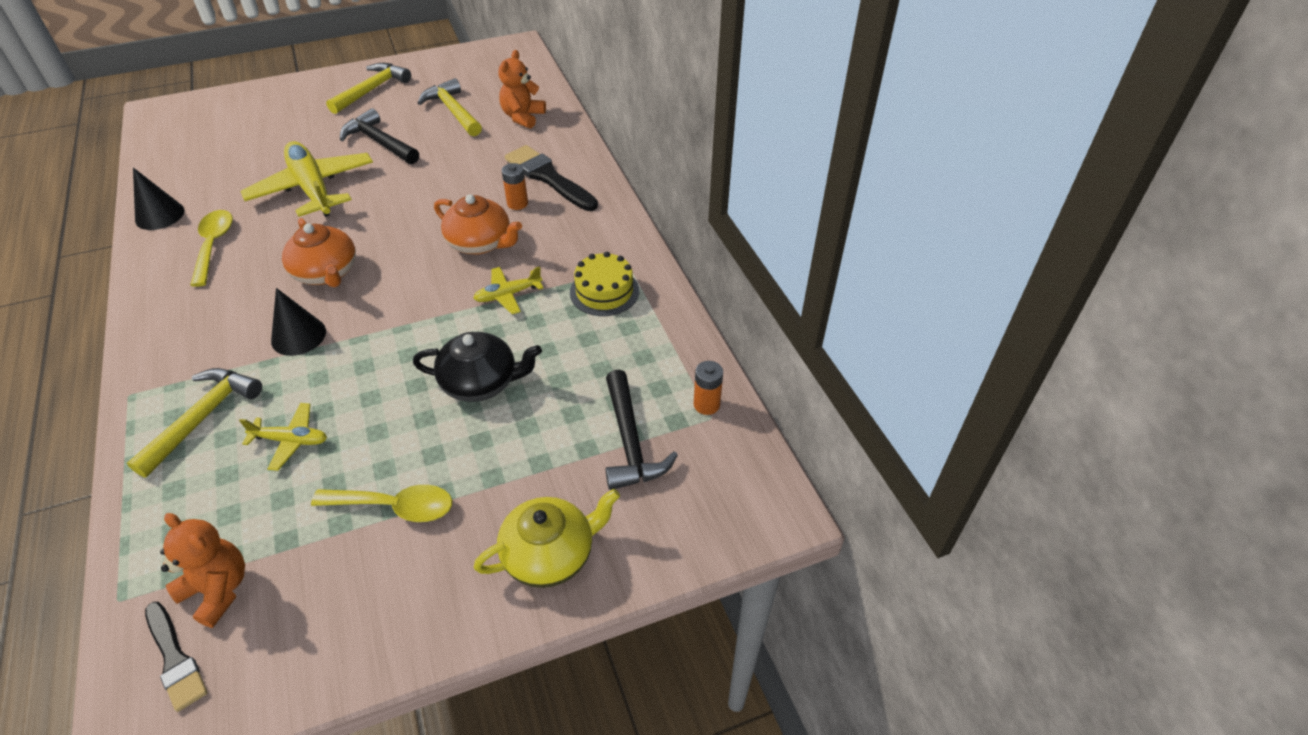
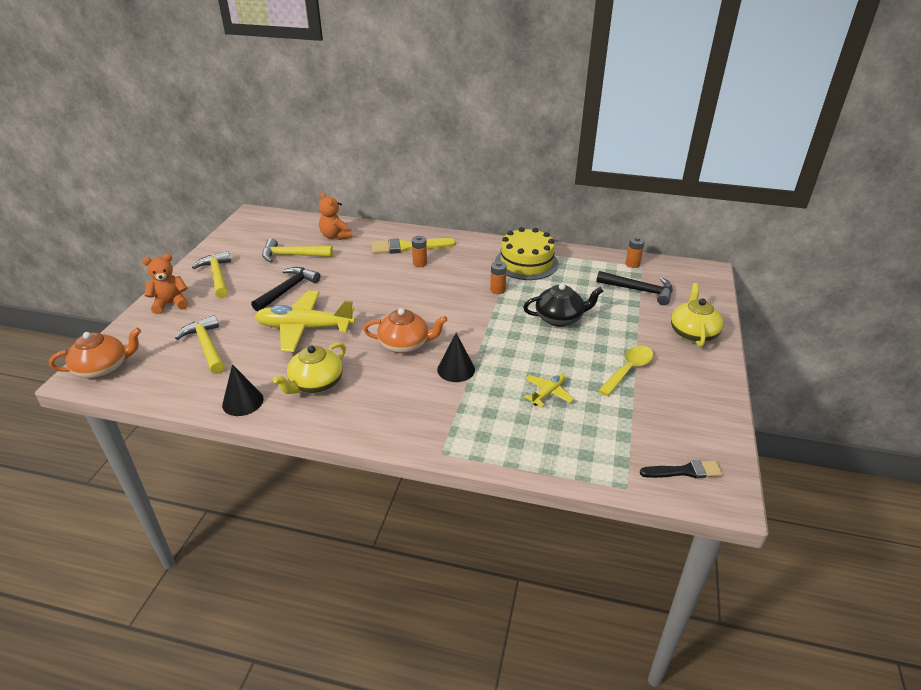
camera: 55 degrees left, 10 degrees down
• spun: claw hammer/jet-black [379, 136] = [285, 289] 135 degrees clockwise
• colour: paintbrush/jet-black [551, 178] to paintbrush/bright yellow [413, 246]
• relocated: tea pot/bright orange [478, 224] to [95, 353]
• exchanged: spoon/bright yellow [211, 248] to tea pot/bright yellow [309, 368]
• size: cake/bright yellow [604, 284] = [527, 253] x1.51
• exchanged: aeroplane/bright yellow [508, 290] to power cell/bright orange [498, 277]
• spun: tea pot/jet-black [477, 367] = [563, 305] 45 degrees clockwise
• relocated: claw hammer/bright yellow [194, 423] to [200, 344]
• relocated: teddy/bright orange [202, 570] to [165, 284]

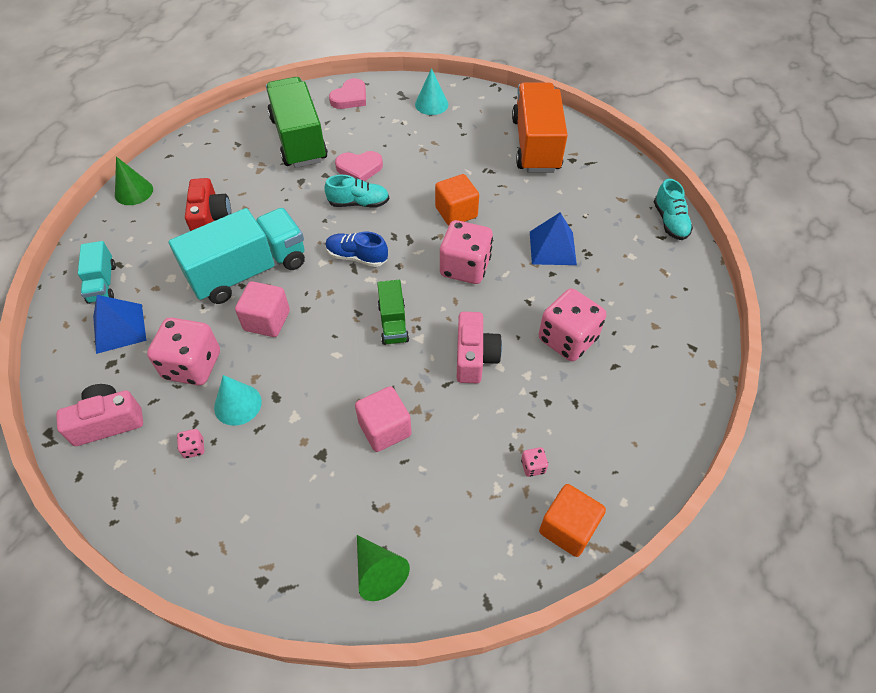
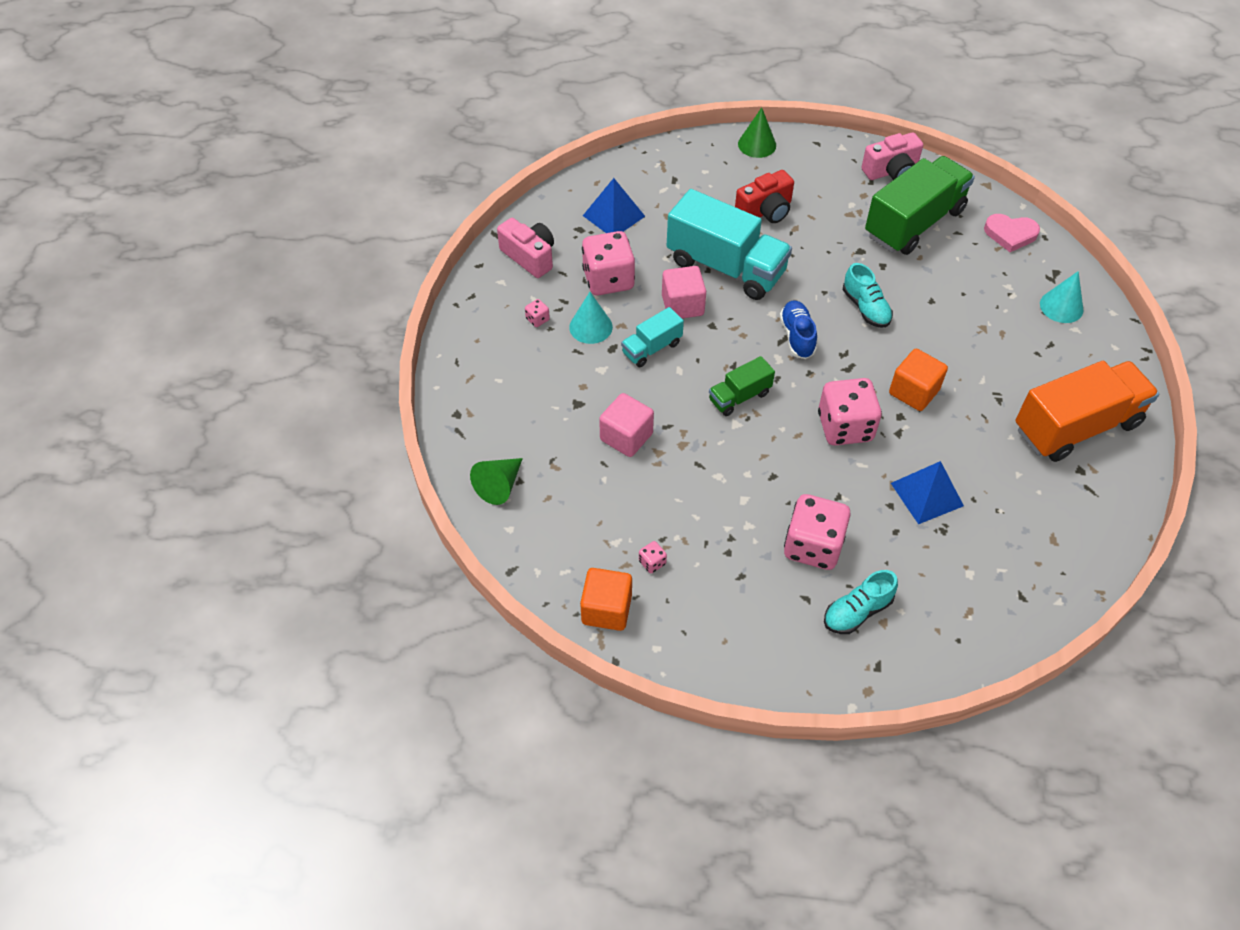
camera: 65 degrees right, 0 degrees up
• missing: heart shape/rose-pink [359, 166]
• relocated: shoe/teal [673, 209] to [861, 602]
• relocated: truck/teal [97, 272] to [652, 337]
• relocated: photo camera/rose-pink [479, 347] to [892, 156]

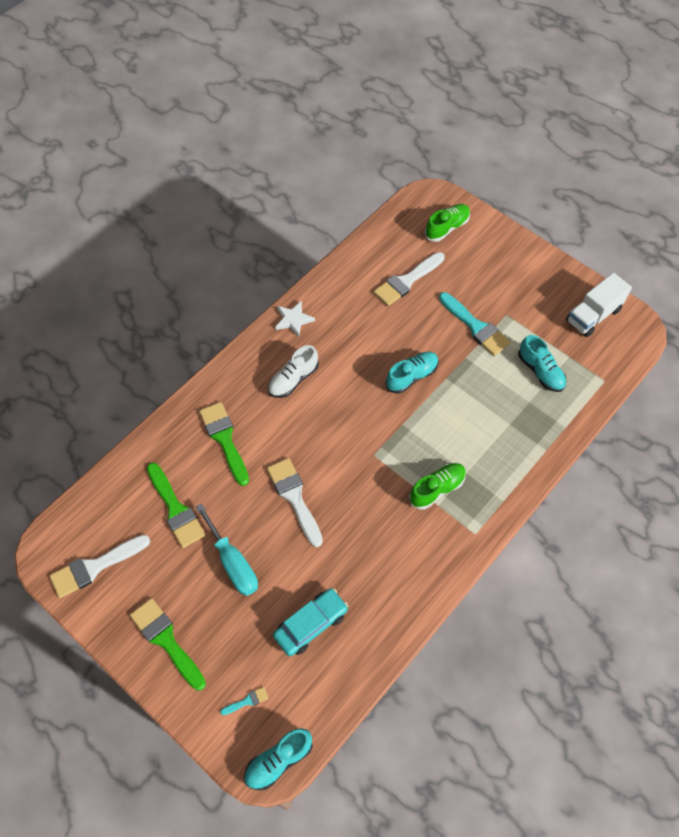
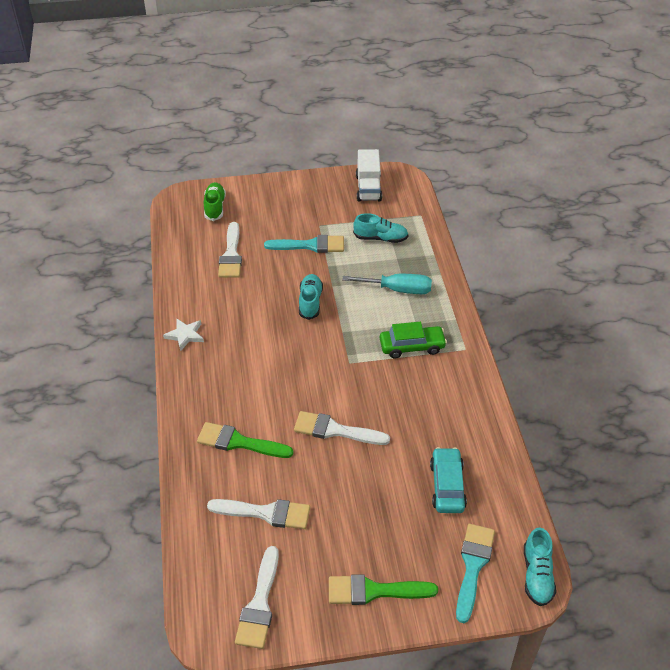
camera: 50 degrees left, 15 degrees down
• missing: shoe/pure white [293, 371]
• colour: paintbrush/leaf-green [176, 505] to paintbrush/pure white [258, 514]
• exchanged: shoe/leaf-green [437, 486] to toy car/leaf-green [413, 340]
• relocated: flat screwdriver/teal [227, 549] to [387, 284]
• size: paintbrush/teal [244, 701] = [475, 573] x2.24

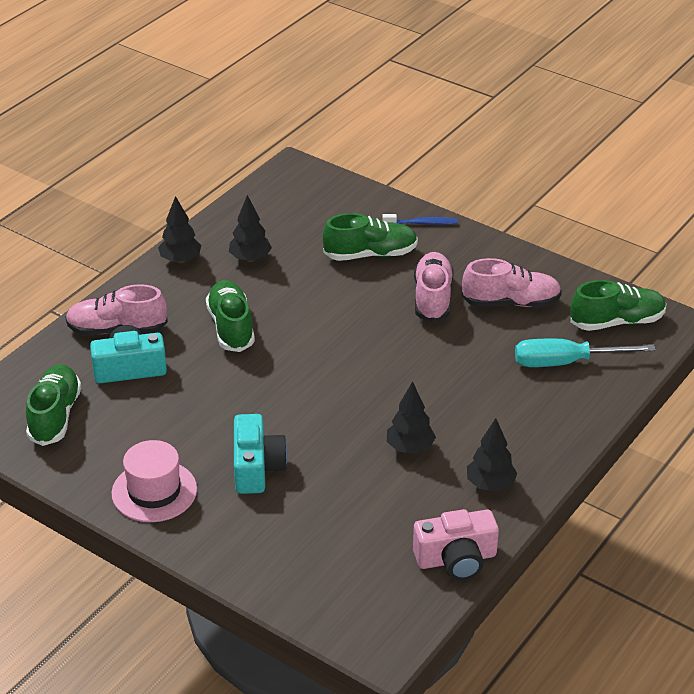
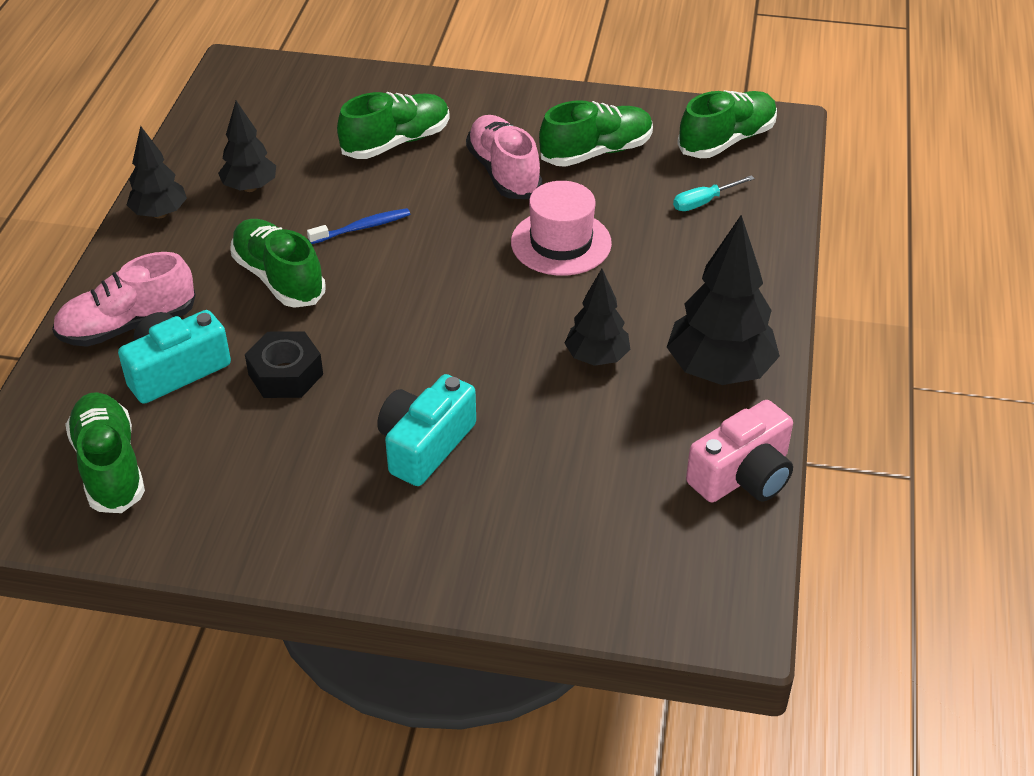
camera: 25 degrees left, 5 degrees up
• relocated: dental brush/royal blue [420, 219] to [358, 226]
• colour: shoe/rose-pink [512, 282] to shoe/leaf-green [596, 133]
• size: flat screwdriver/teal [585, 353] = [714, 193] x0.53
• spun: photo camera/teal [261, 454] = [426, 430] 120 degrees counterclockwise
• size: fir tree/jet-black [492, 454] = [723, 300] x1.67
• relocated: tall hat/rose-pink [154, 481] to [561, 228]
• appeared: nut/jet-black [284, 364]

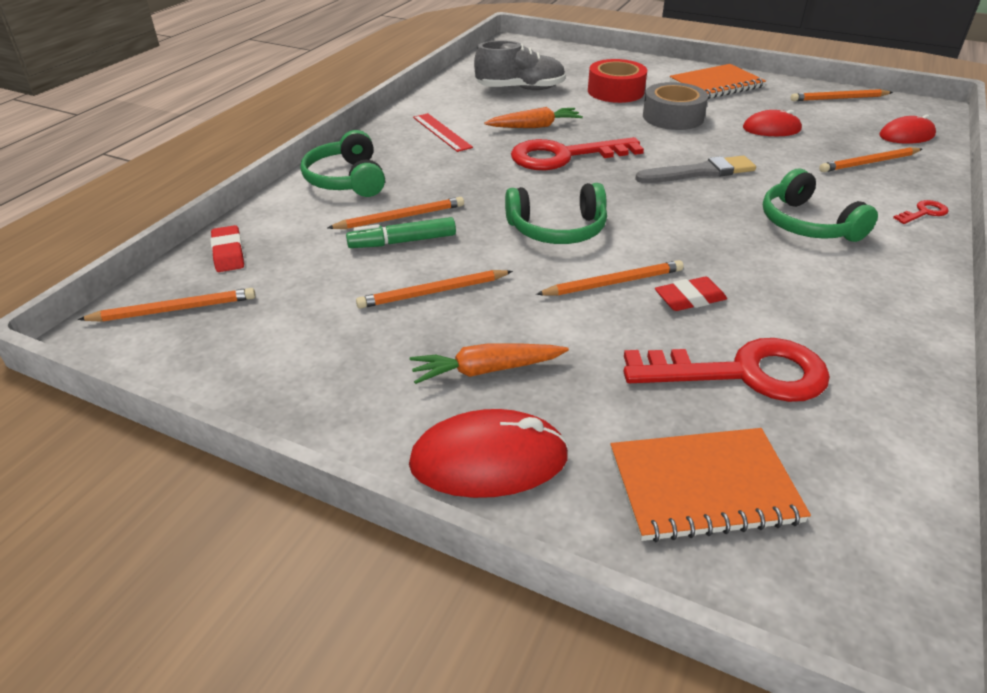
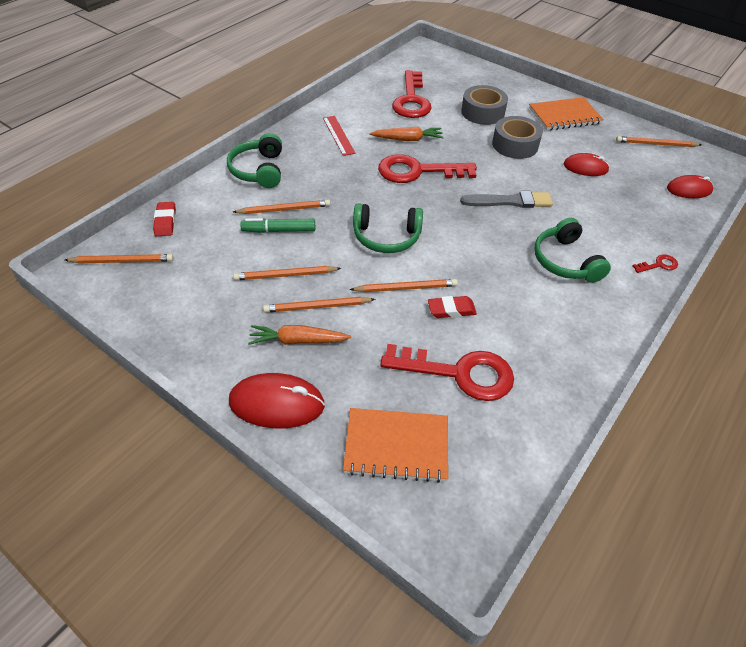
camera: 10 degrees right, 10 degrees up
• exchanged: shoe/ash-grey [520, 65] to key/crimson [411, 94]
• colour: sticky tape/crimson [617, 81] to sticky tape/ash-grey [484, 105]
• relocated: wooden pencil/bright orange [870, 159] to [319, 305]

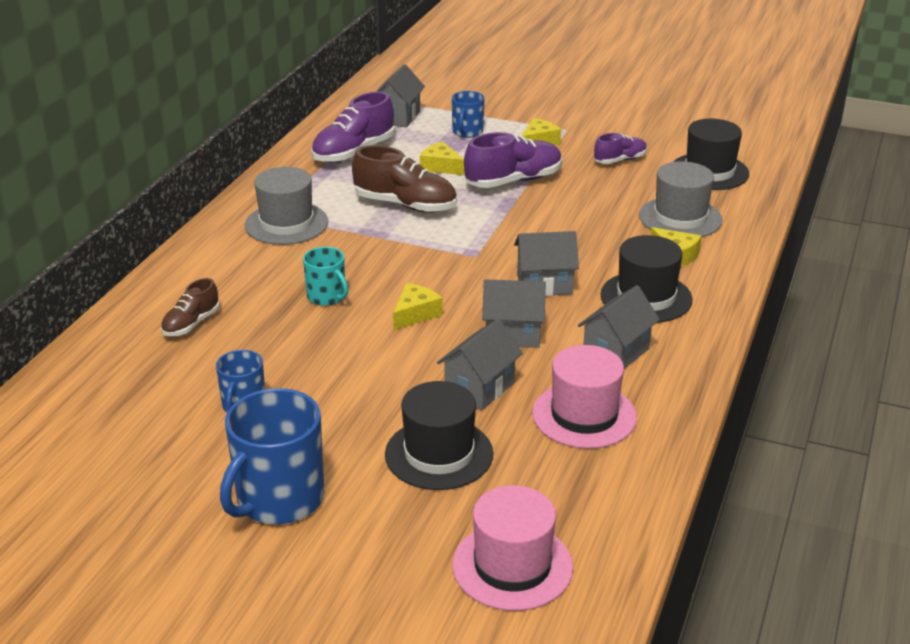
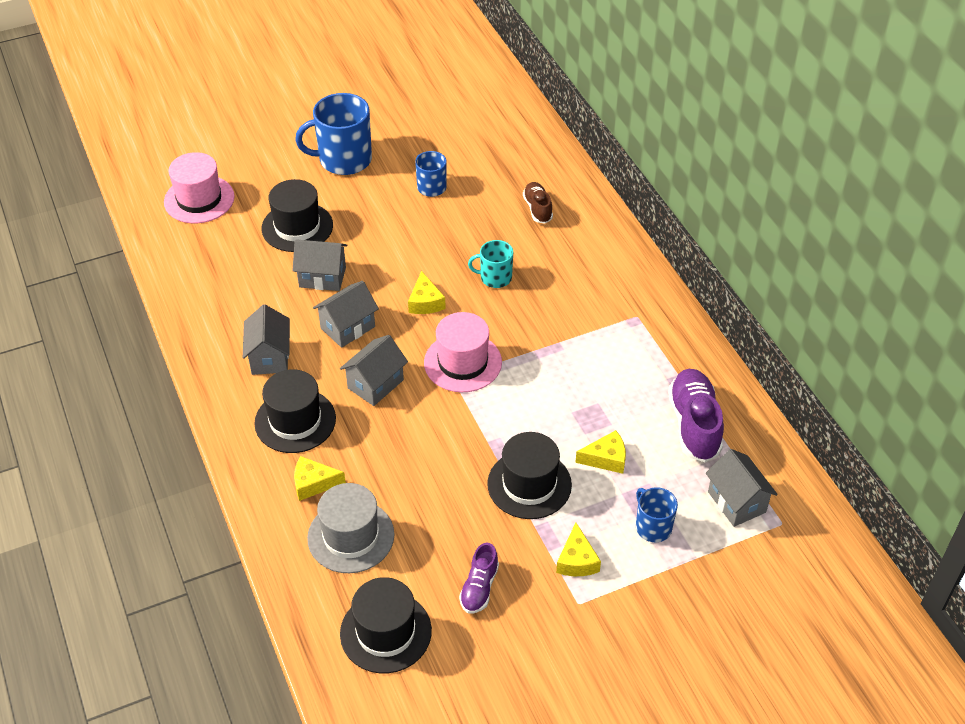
camera: 135 degrees right, 15 degrees up
• exchanged: shoe/royal purple [513, 160] to tall hat/jet-black [529, 475]
• missing: shoe/russet [404, 179]
• missing: tall hat/ash-grey [286, 206]
• spun: cottage/ash-grey [480, 365] = [319, 265] 75 degrees counterclockwise
• relocated: tall hat/rose-pink [584, 397] to [463, 352]
• spun: tea mug/royal blue [272, 456] = [333, 134] 90 degrees counterclockwise

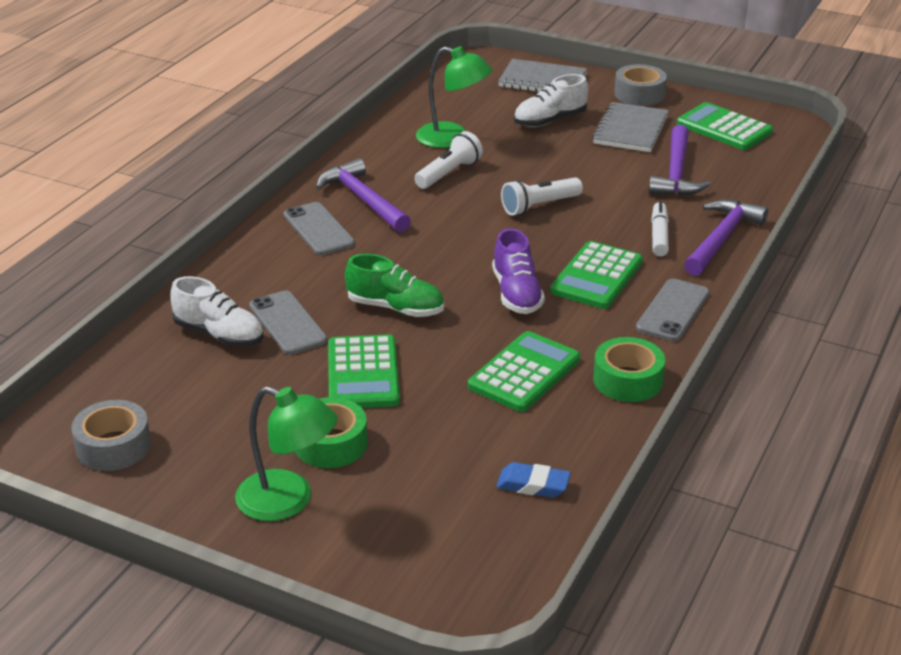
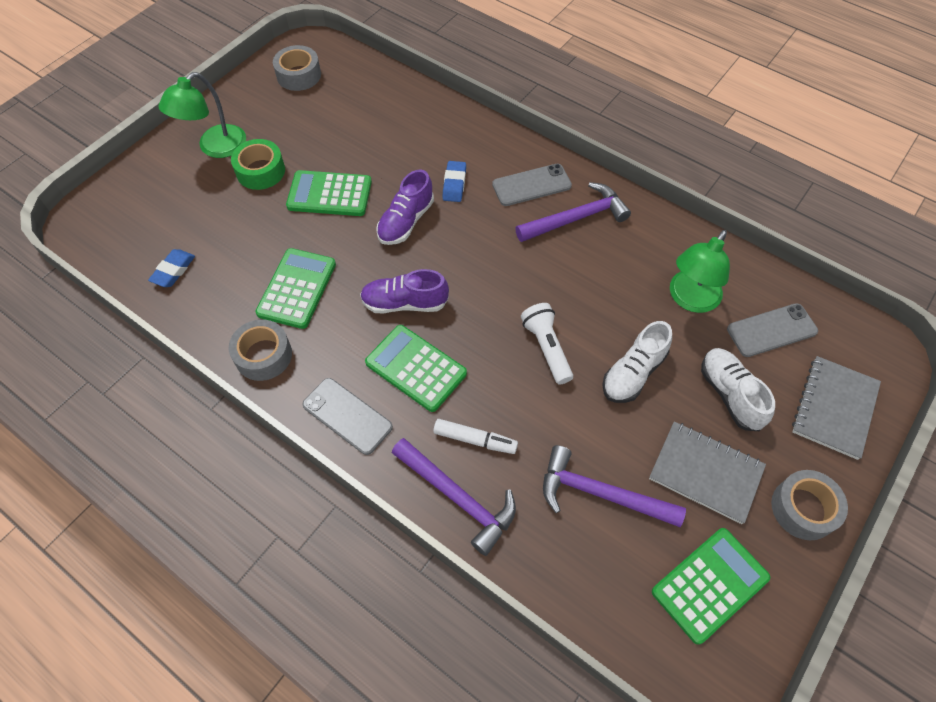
camera: 100 degrees right, 25 degrees up
• missing: pocket torch/pure white [448, 160]
• colour: shoe/leaf-green [394, 285] to shoe/royal purple [405, 207]
• relocated: shoe/pure white [217, 311] to [637, 362]
• relocated: mobile phone/ash-grey [288, 322] to [772, 330]
• spun: calculator/leaf-green [524, 371] = [295, 288] 120 degrees counterclockwise
• colour: sticky tape/leaf-green [629, 369] to sticky tape/ash-grey [260, 350]
• appeared: gum eraser/royal blue [454, 181]

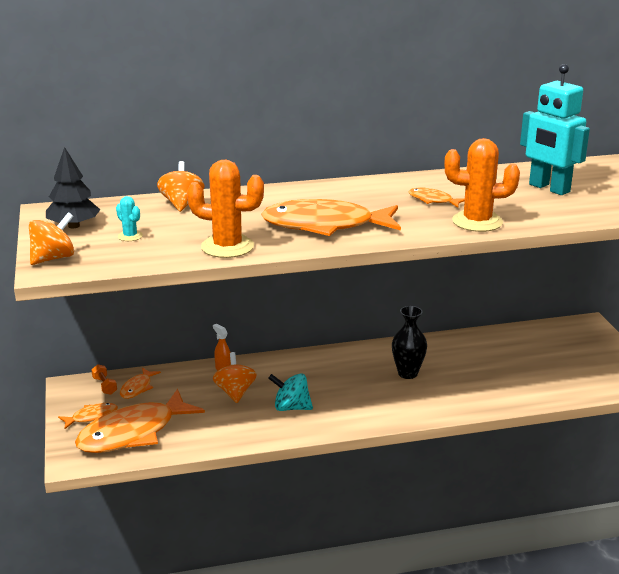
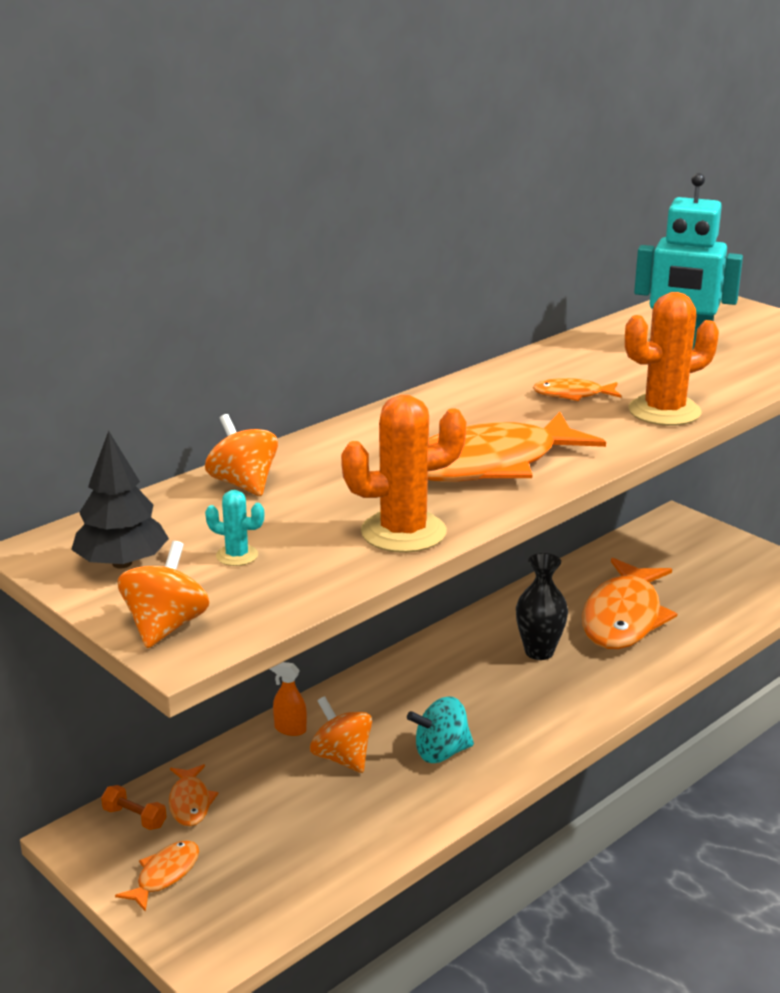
camera: 30 degrees left, 0 degrees up
• relocated: fish figure/bright orange [140, 421] to [629, 603]

